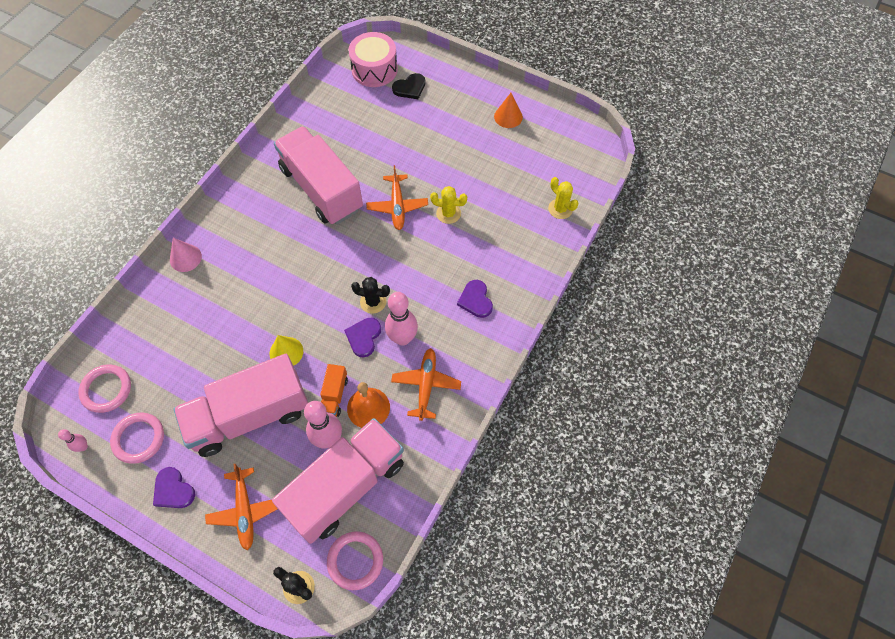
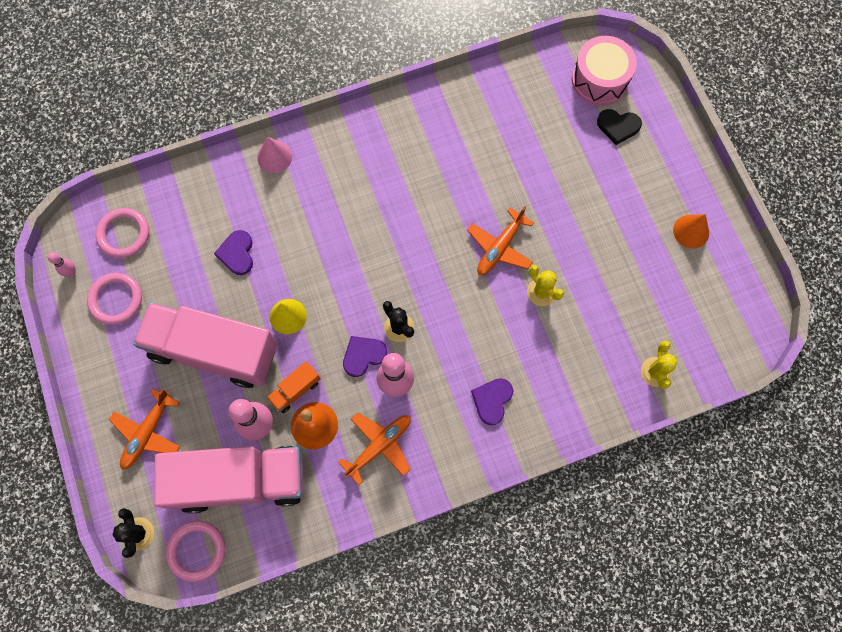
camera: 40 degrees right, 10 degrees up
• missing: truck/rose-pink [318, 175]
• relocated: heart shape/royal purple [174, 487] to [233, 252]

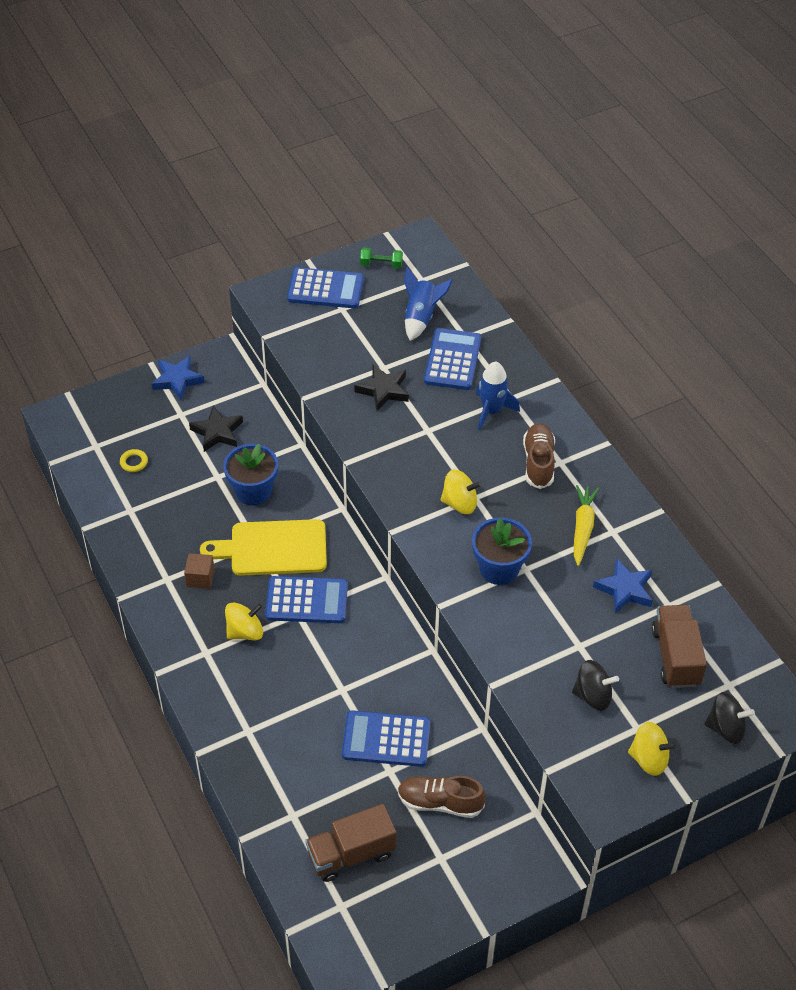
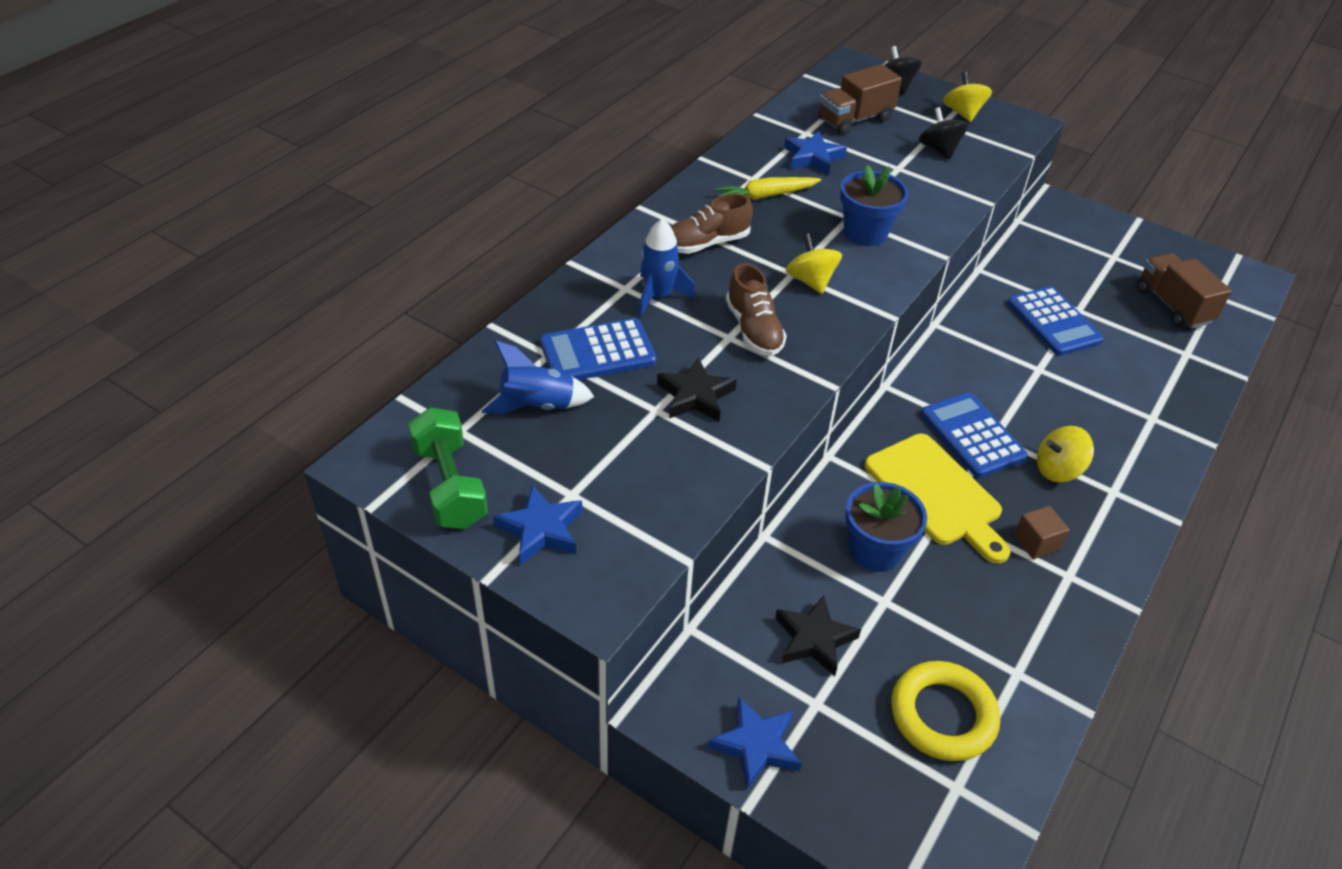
camera: 120 degrees left, 5 degrees down
• size: dumbbell/leaf-green [381, 258] = [448, 468] x1.80
• exchanged: calculator/royal blue [325, 287] to star/royal blue [537, 525]
• size: torus/bright yellow [134, 460] = [945, 711] x2.32
• spun: whirligig/bright yellow [244, 621] = [1065, 454] 45 degrees counterclockwise
• relocated: shoe/russet [442, 797] to [756, 309]
• spun: truck/russet [351, 843] = [1184, 290] 150 degrees counterclockwise

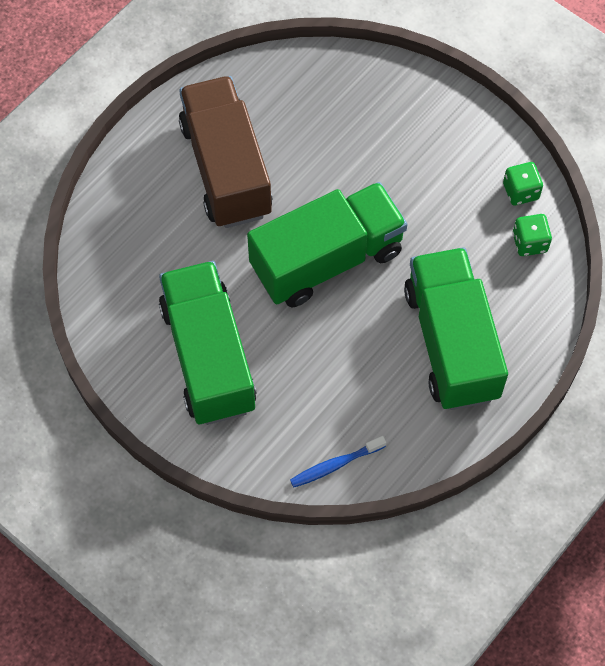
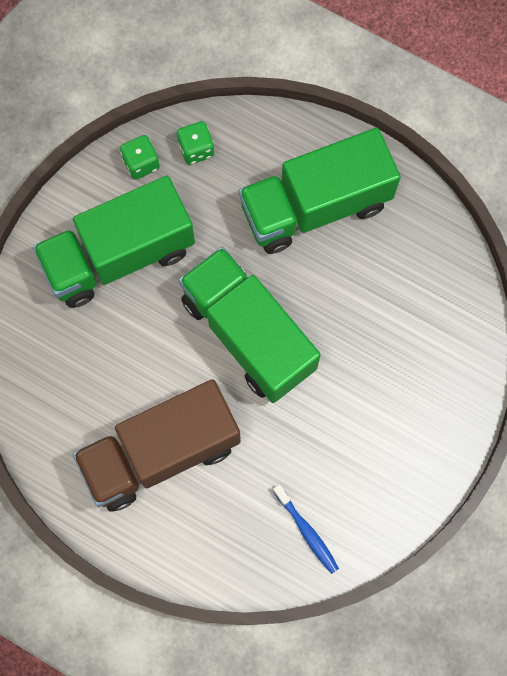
camera: 100 degrees left, 10 degrees up
• relocated: truck/leaf-green [207, 343] to [114, 242]
• relocated: dental brush/royal blue [338, 461] to [306, 529]

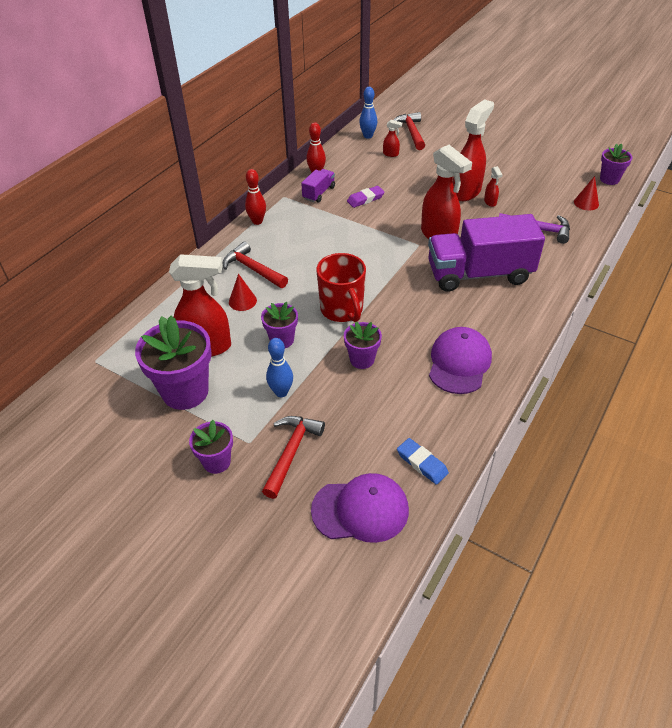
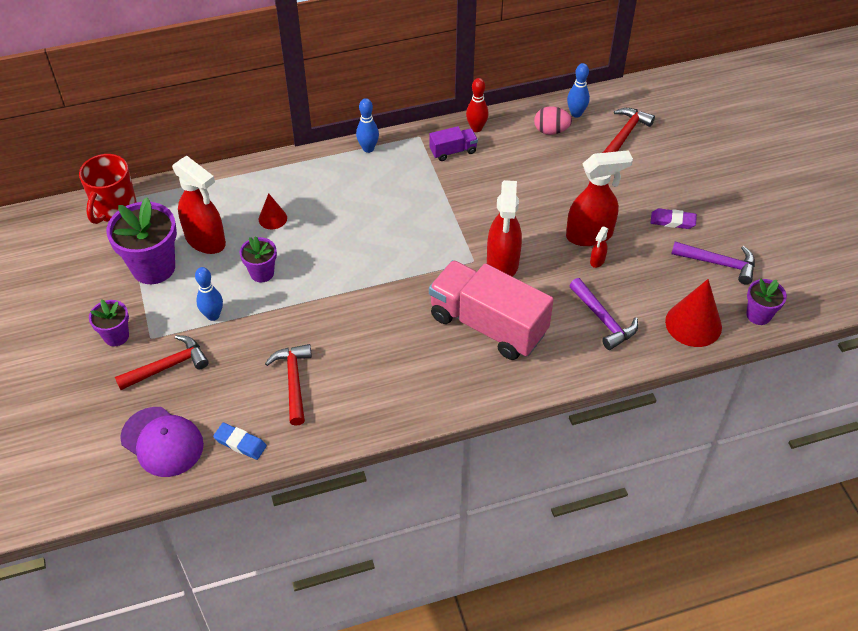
camera: 40 degrees right, 5 degrees up
• missing: sprayer/crimson [392, 138]
• colour: tenpin/crimson [255, 197] to tenpin/royal blue [367, 125]
• size: solid cone/crimson [586, 193] = [693, 313] x1.81
• relocated: gum eraser/royal purple [365, 197] to [674, 218]
• colour: truck/royal purple [486, 253] to truck/rose-pink [491, 310]
• relocated: claw hammer/crimson [255, 265] to [288, 385]
• relocated: tea mug/crimson [341, 287] to [108, 189]
• missing: flower pot/royal purple [363, 345]
• missing: cap/royal purple [460, 360]
• spun: gum eraser/royal blue [423, 461] = [240, 441] 60 degrees counterclockwise
• appeared: egg shape/rose-pink [553, 121]
• appeared: claw hammer/royal purple [713, 263]

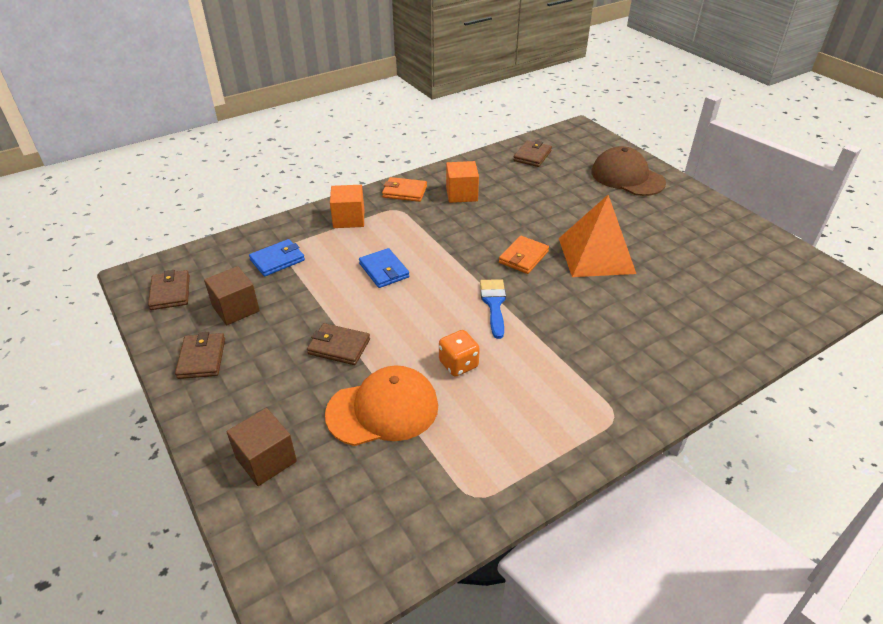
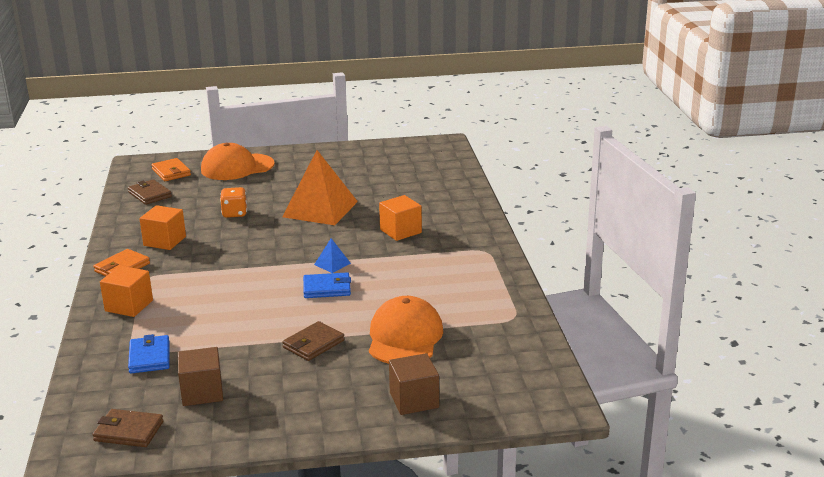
camera: 65 degrees left, 15 degrees down
• colour: cap/russet [628, 171] to cap/bright orange [238, 161]
• relocated: wallet/bright orange [524, 255] to [171, 169]
• relocated: wallet/royal blue [384, 268] to [327, 285]
• exchanged: paintbrush/royal blue [493, 309] to pyramid/royal blue [332, 255]
• relocated: die/bright orange [459, 353] to [233, 202]
• missing: wallet/russet [200, 355]
• appeared: block/bright orange [400, 218]

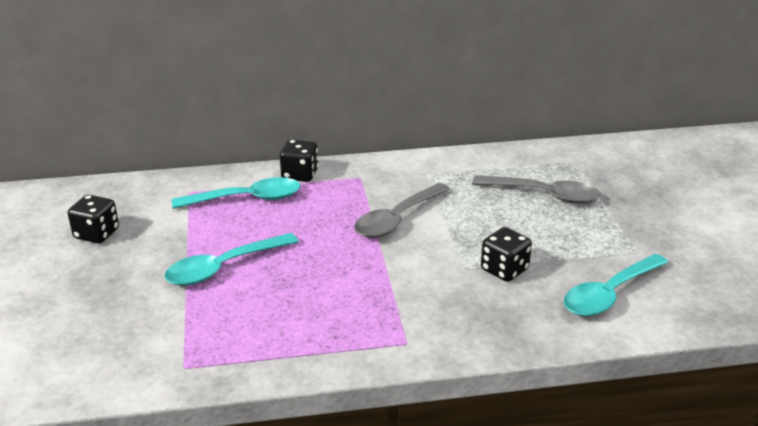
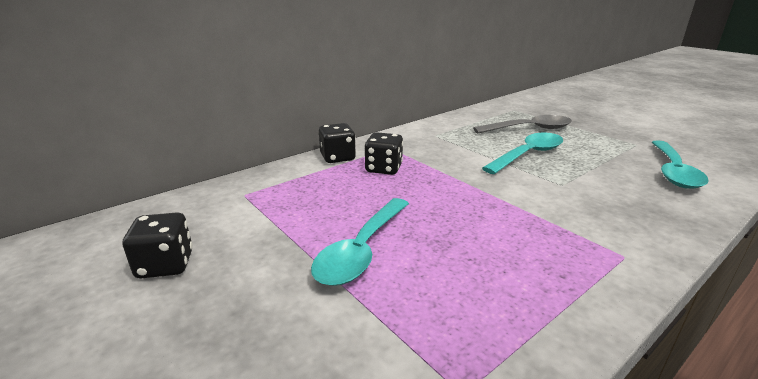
camera: 30 degrees left, 5 degrees down
• relocated: spoon/teal [236, 193] to [522, 153]
• missing: spoon/ash-grey [402, 210]
• relocated: die/jet-black [506, 254] to [383, 153]

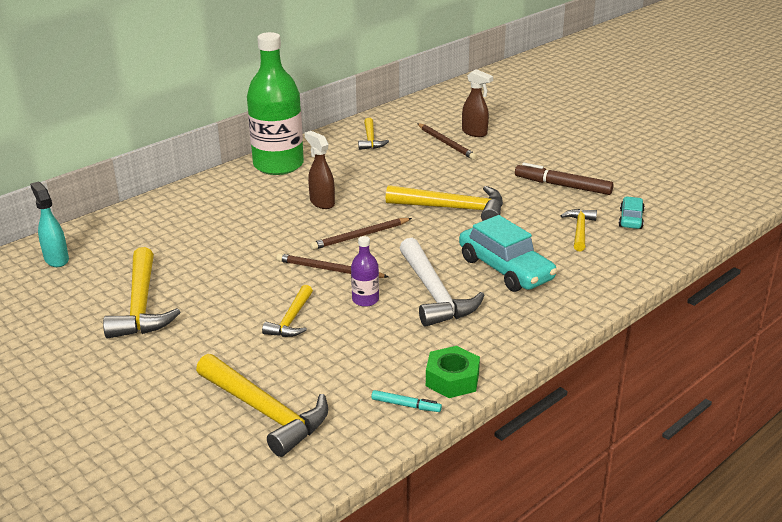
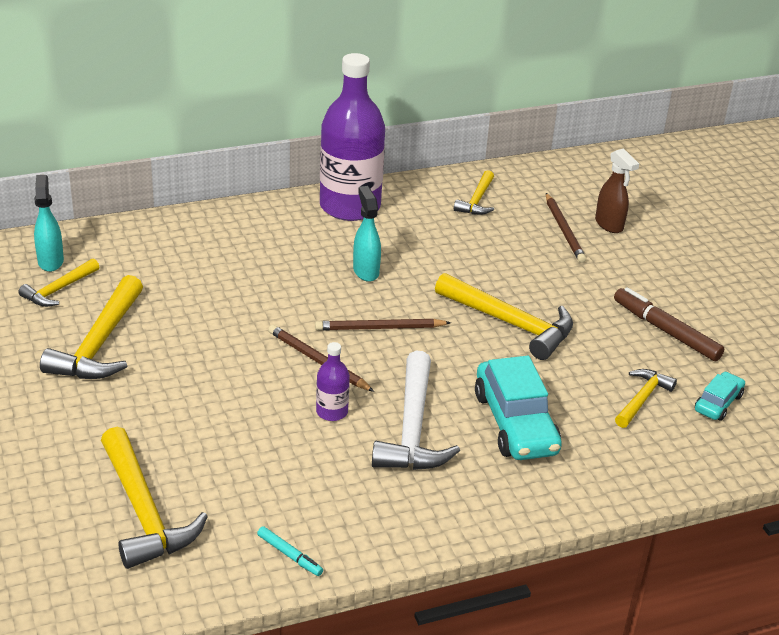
camera: 20 degrees right, 5 degrees up
• colour: bottle/leaf-green [275, 103] to bottle/royal purple [352, 137]
• colour: sprayer/russet [320, 170] to sprayer/teal [367, 234]
• relocated: claw hammer/bright yellow [287, 311] to [58, 282]
• missing: nut/leaf-green [453, 372]

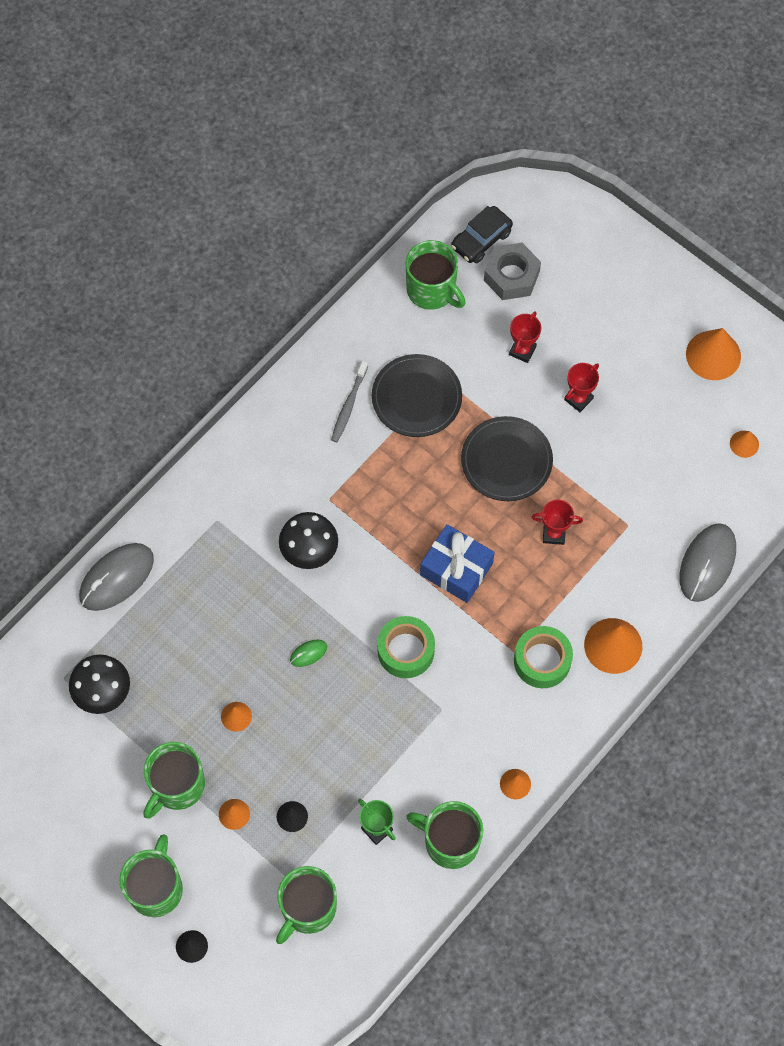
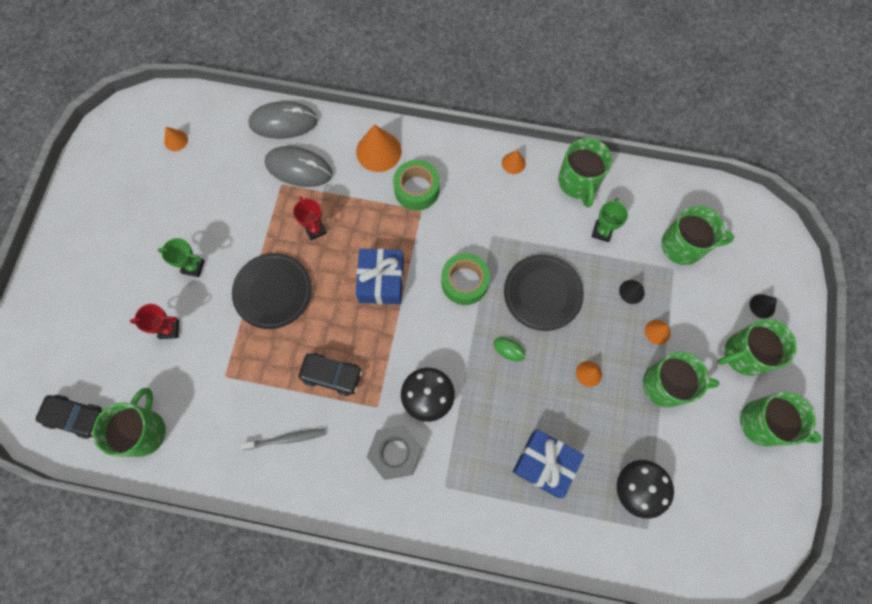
camera: 120 degrees left, 5 degrees up
• relocated: nut/ash-grey [512, 271] to [395, 452]
• missing: solid cone/bright orange [713, 354]
• relocated: flat dish/jet-black [417, 395] to [544, 293]
• colour: award cup/crimson [581, 387] to award cup/leaf-green [181, 257]
• relocated: PC mouse/ash-grey [116, 577] to [298, 166]
• appeared: toy car/jet-black [330, 374]
• appeared: tea mug/leaf-green [781, 419]
• appeared: present/royal blue [548, 463]

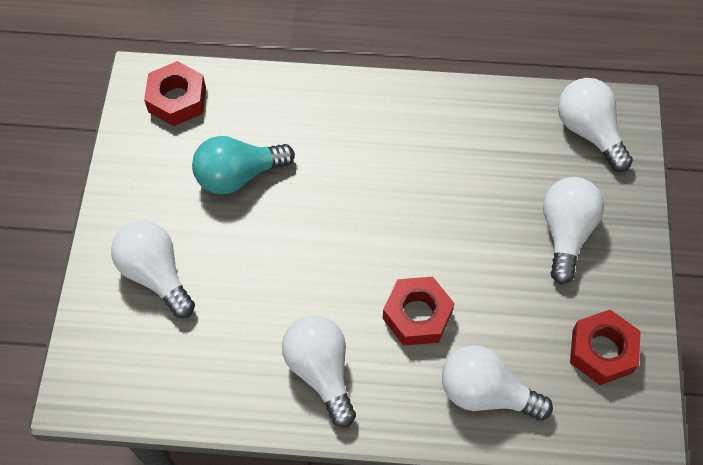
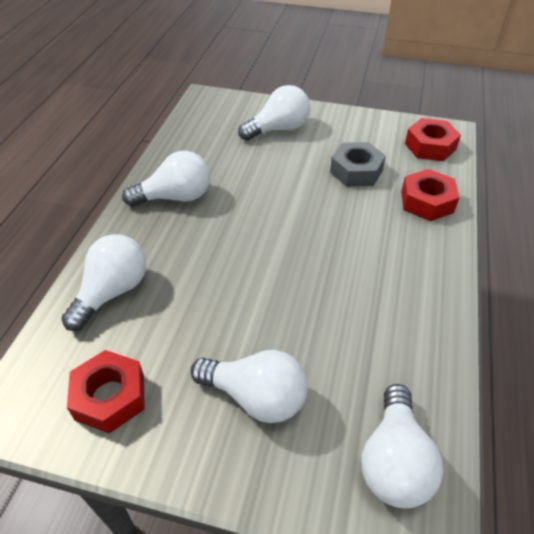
camera: 100 degrees right, 15 degrees down
• spun: lightbulb/pure white [595, 125] = [402, 446] 120 degrees clockwise
• exchanged: lightbulb/teal [243, 165] to nut/ash-grey [358, 164]
• relocated: nut/crimson [418, 311] to [430, 195]

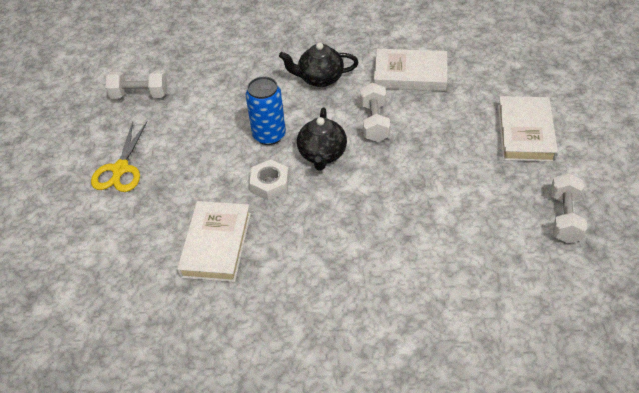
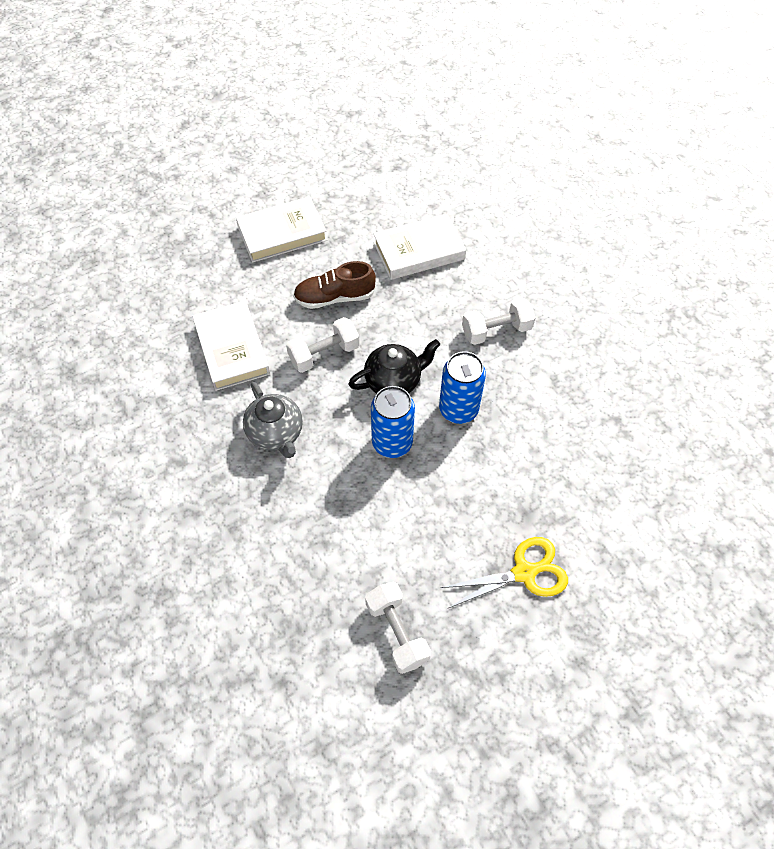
camera: 120 degrees left, 10 degrees up
• colour: tea pot/jet-black [319, 64] to tea pot/ash-grey [273, 420]
• exchanged: nut/pure white [269, 180] to soda can/royal blue [462, 387]
• relocated: dumbbell/pure white [568, 208] to [498, 321]
• relocated: hardback/pure white [214, 241] to [419, 247]
• appeared: shoe/russet [334, 285]

